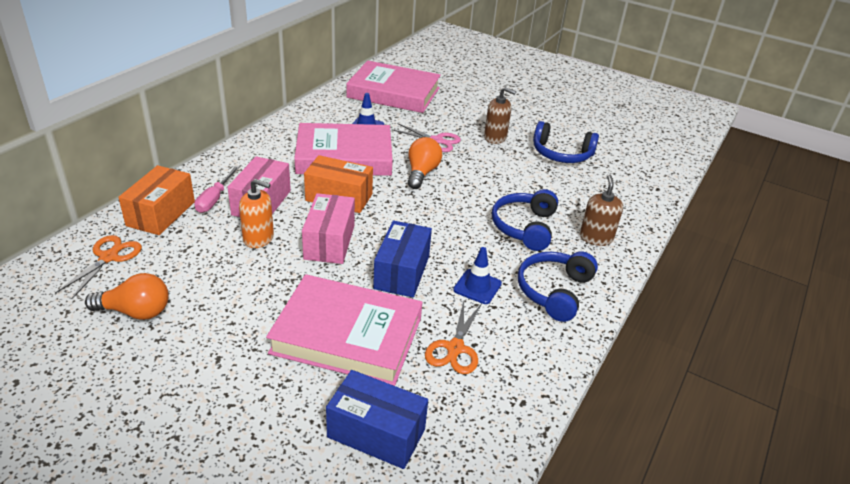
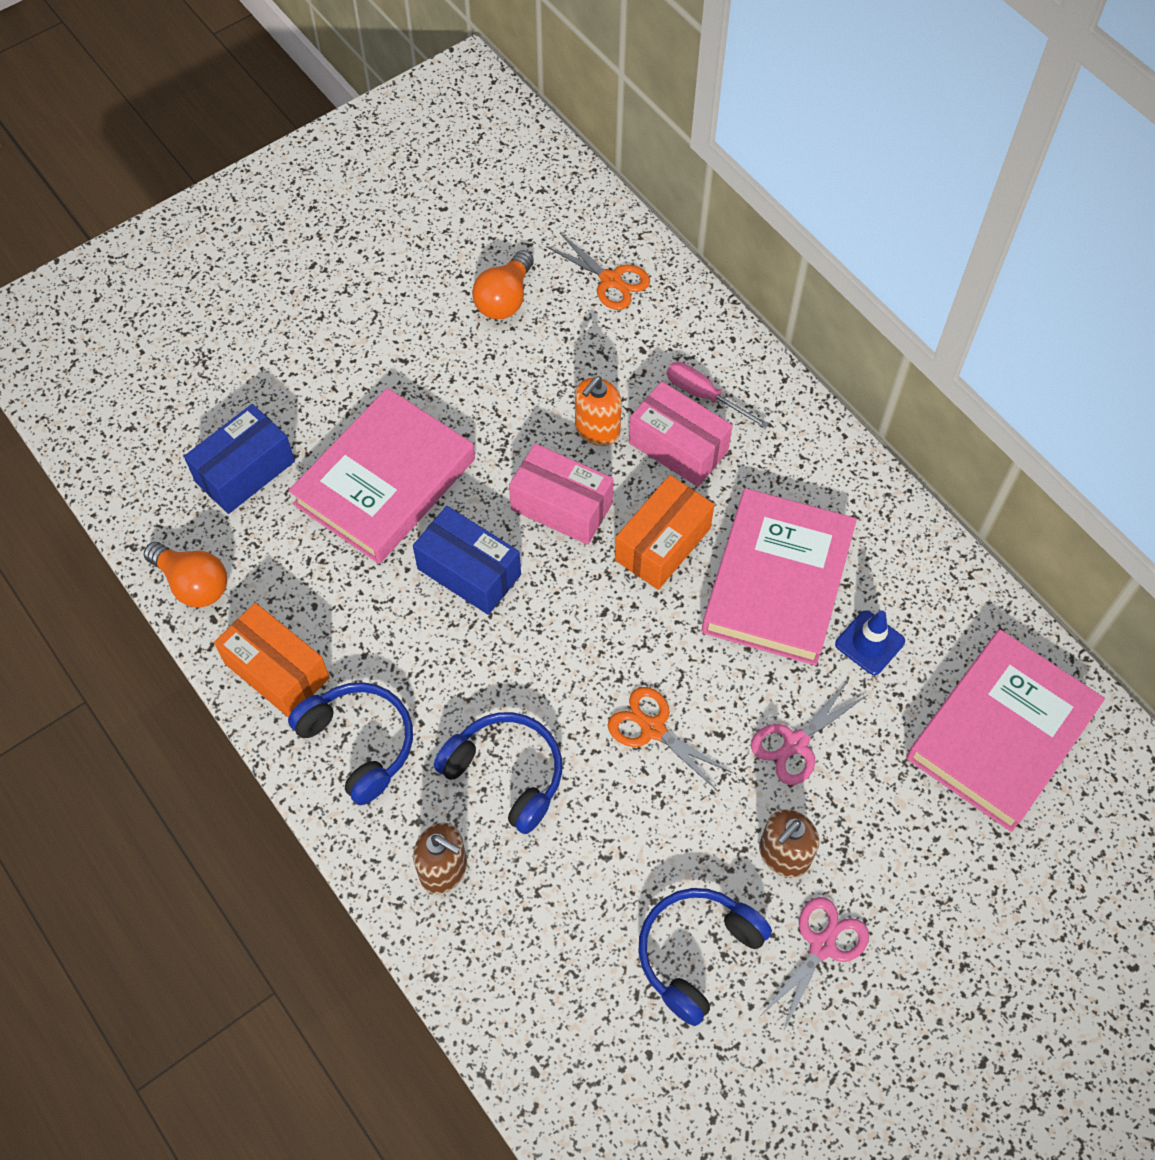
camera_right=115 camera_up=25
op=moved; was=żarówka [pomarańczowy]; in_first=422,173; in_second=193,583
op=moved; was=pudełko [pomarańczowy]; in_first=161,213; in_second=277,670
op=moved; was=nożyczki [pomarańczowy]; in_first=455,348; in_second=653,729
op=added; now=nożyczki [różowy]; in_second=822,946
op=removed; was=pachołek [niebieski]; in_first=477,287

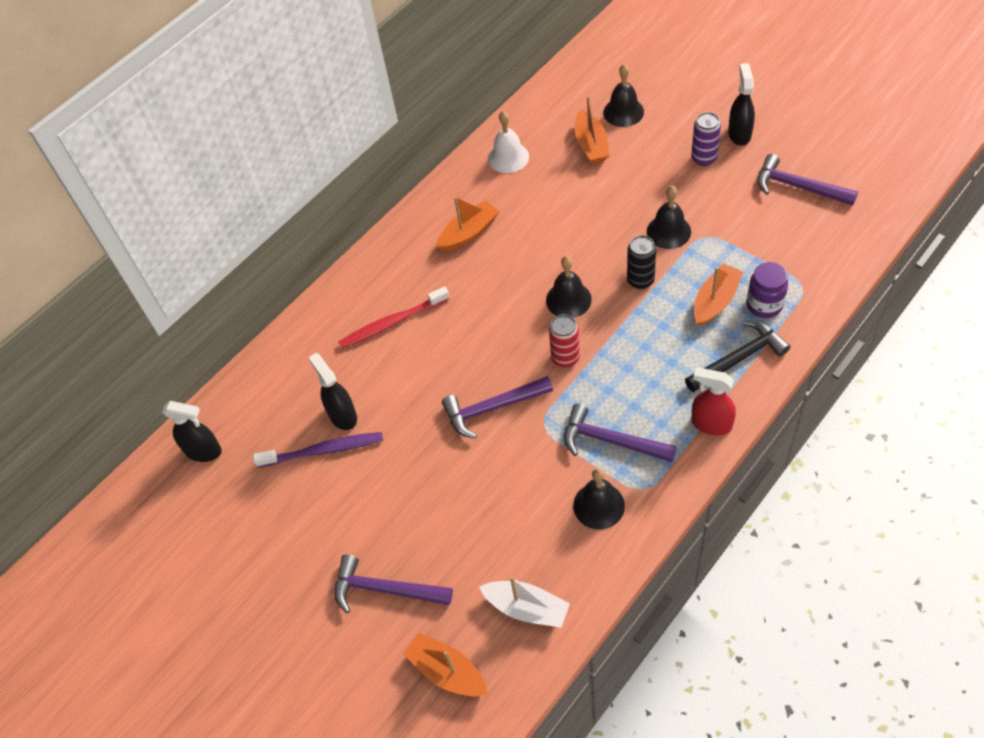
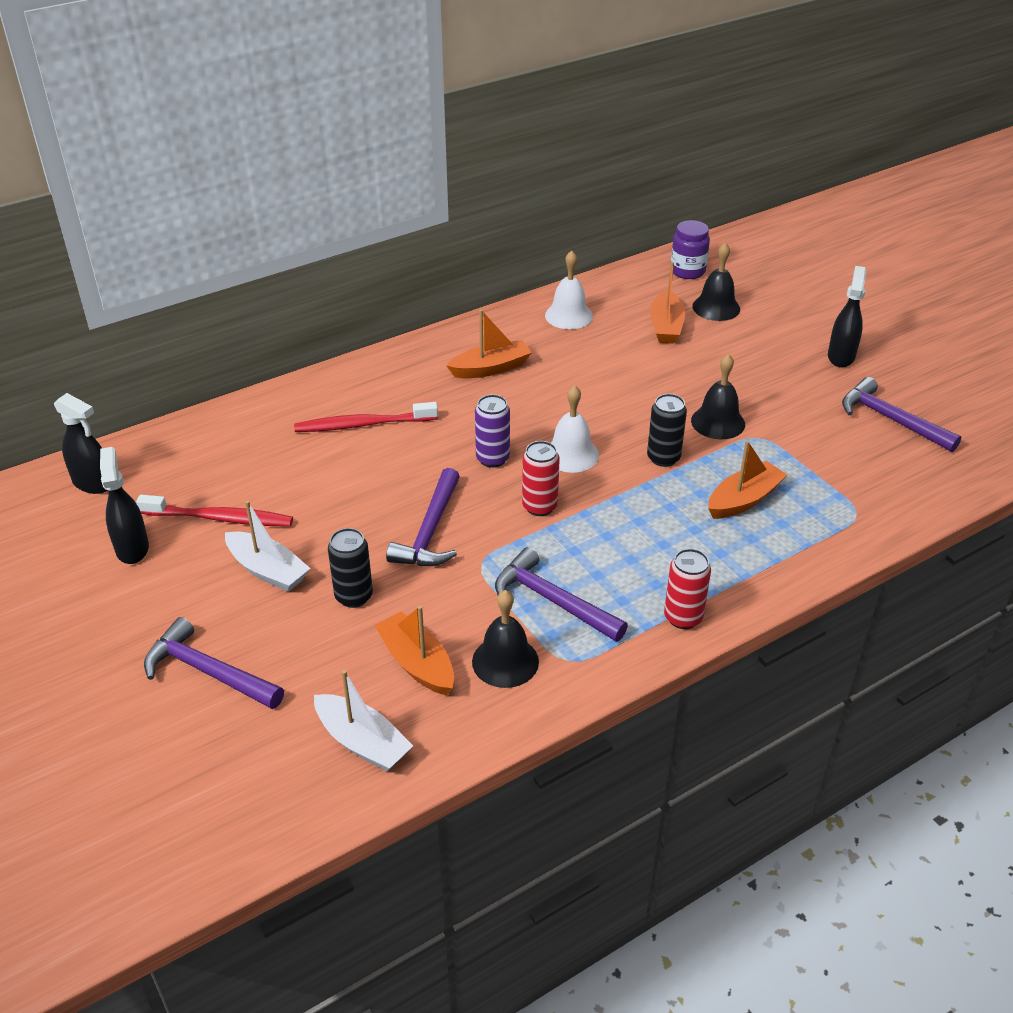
camera_right=10 camera_up=-15
op=moved; was=spryskiwacz [czarny]; in_first=342,415; in_second=132,548
op=recoloured; was=szczoteczka do zębów [fioletowy]; now=szczoteczka do zębów [czerwony]; in_first=323,450; in_second=220,518
op=added; now=łódka [biały]; in_second=267,570
op=added; now=puszka [czarny]; in_second=354,596
op=moved; was=łódka [pomarańczowy]; in_first=447,671; in_second=417,663
op=turned; was=młotek [fioletowy]; in_first=492,408; in_second=430,531; clockwise=-75
op=moved; was=puszka [fioletowy]; in_first=704,158; in_second=492,459
op=recoloured; was=dzwonek [czarny]; now=dzwonek [biały]; in_first=568,299; in_second=571,454
op=replaced; was=spryskiwacz [czerwony]; now=puszka [czerwony]; in_first=711,424; in_second=683,617
op=moved; was=słoik [fioletowy]; in_first=764,305; in_second=687,271
op=removed; was=młotek [czarny]; in_first=739,358

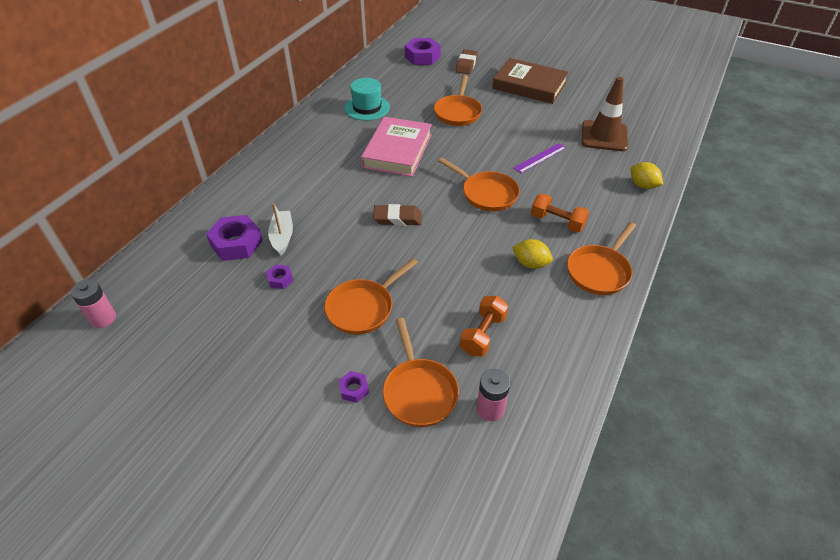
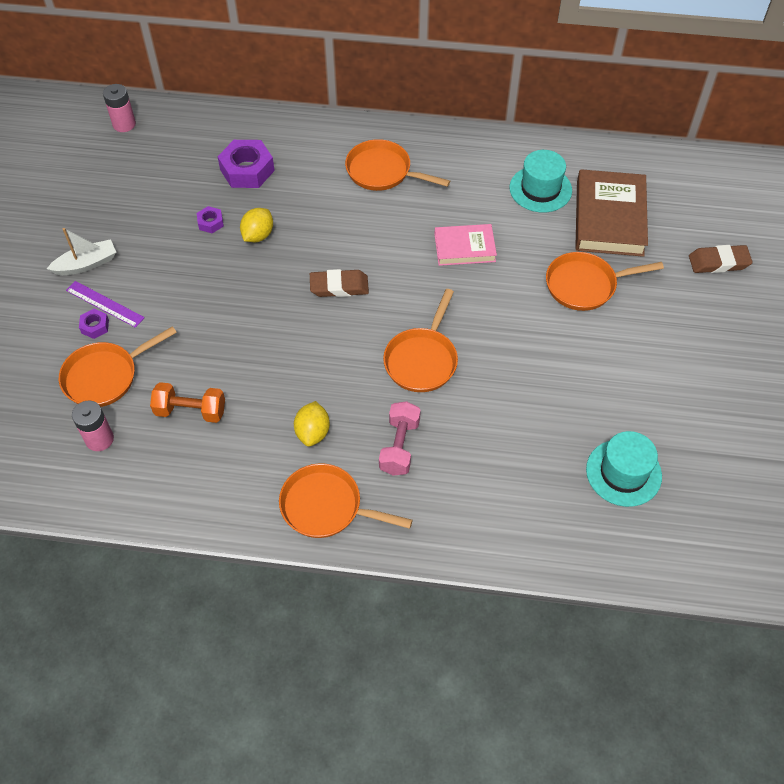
camera_right=70 camera_up=10
op=moved; was=łódka [biały]; in_first=282,237; in_second=86,264
op=moved; was=linijka [fioletowy]; in_first=540,158; in_second=105,304
op=moved; was=cytryna [żółty]; in_first=643,185; in_second=258,235
op=turned; was=gumka do mazania [brązowy]; in_first=397,218; in_second=339,286; clockwise=-75
op=moved; was=patelnia [pomarańczowy]; in_first=363,308; in_second=382,171
op=recoloured; was=hantel [pomarańczowy]; now=hantel [różowy]; in_first=557,222; in_second=399,446
op=resized; was=książka [różowy]; in_first=397,151; in_second=464,248; ratio=0.6
op=moved; was=książka [brązowy]; in_first=529,85; in_second=609,218
op=replaced; was=pachołek [brązowy]; now=kapelusz [turkusowy]; in_first=604,136; in_second=623,472
op=removed; was=nakrętka [fioletowy]; in_first=422,57

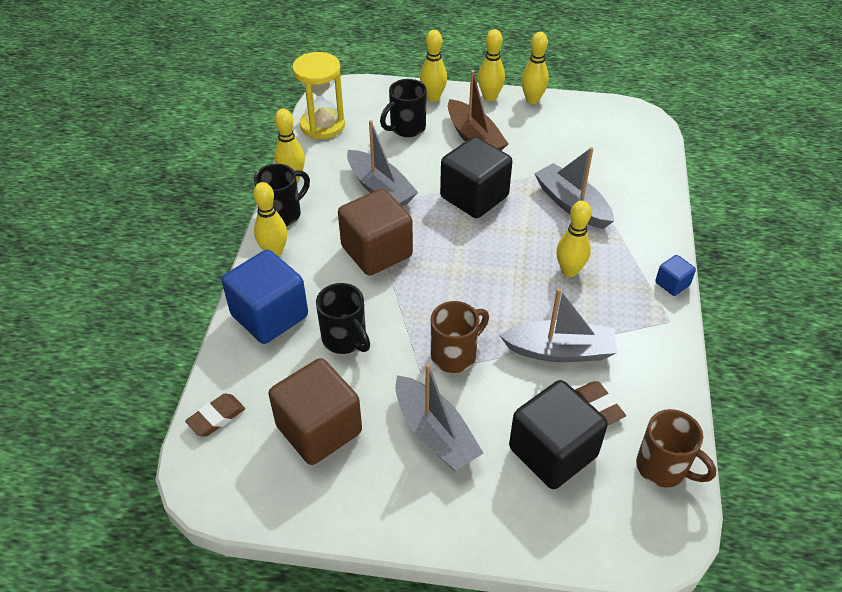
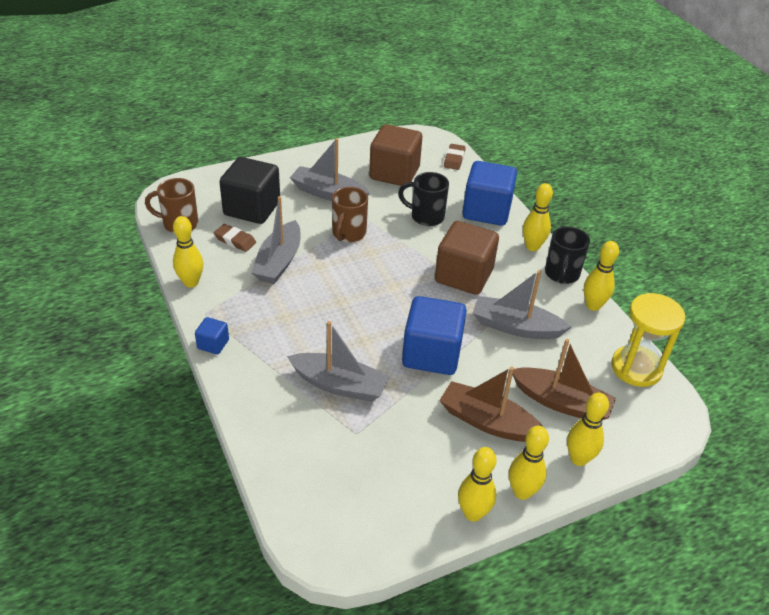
camera_right=145 camera_up=-5
op=moved; was=kręgiel [żółty]; in_first=569,271; in_second=191,282
op=turned; was=łódka [szary]; in_first=560,351; in_second=279,262; clockwise=-45
op=recoloured; was=sześcian [czarny]; now=sześcian [niebieski]; in_first=474,197; in_second=431,354
op=replaced; was=kubek [czarny]; now=łódka [brązowy]; in_first=406,128; in_second=561,402

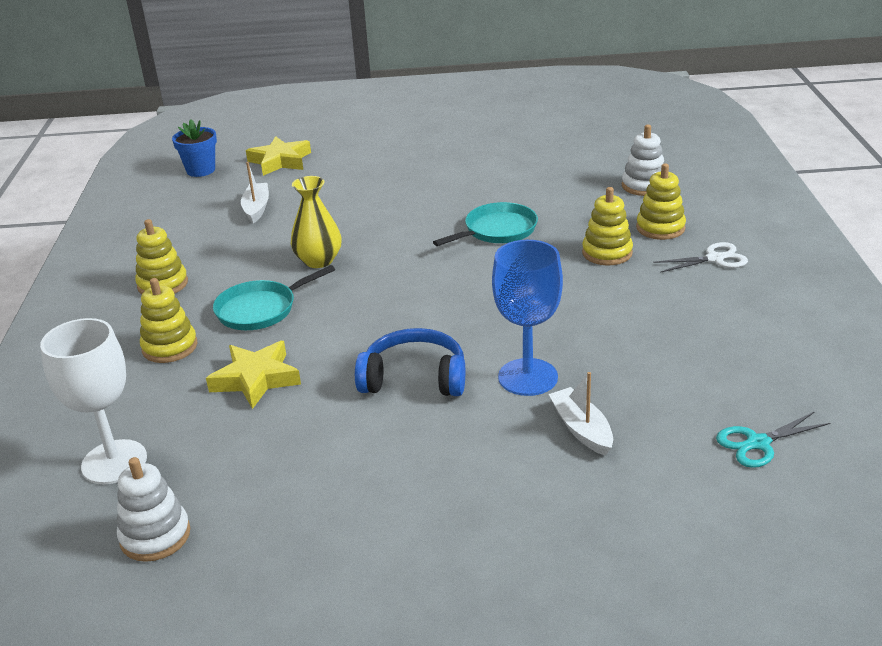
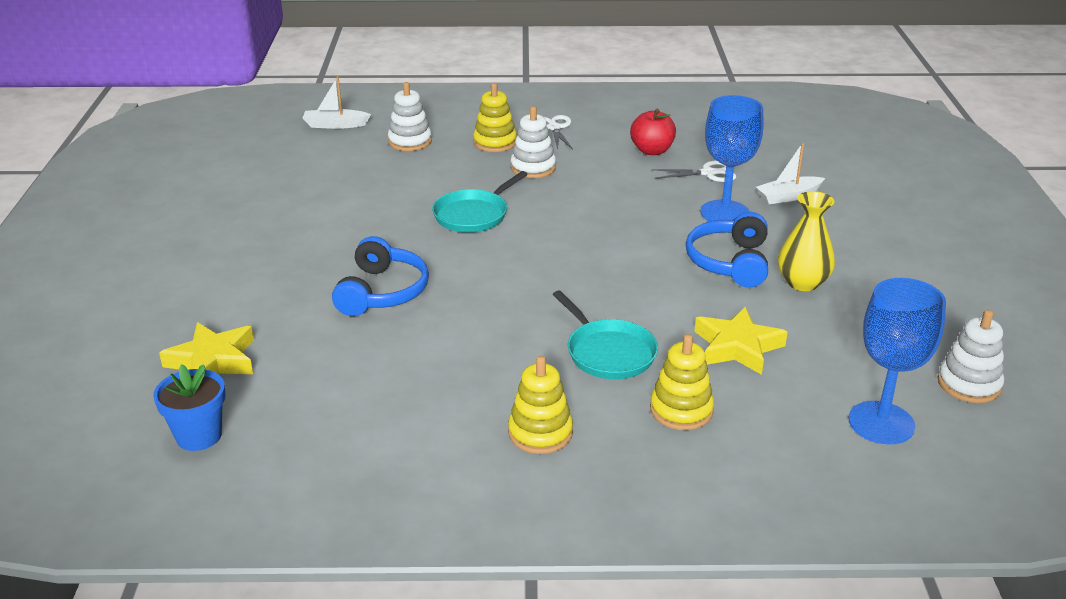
camera_right=-90 camera_up=0
op=moved; was=łódka [biały]; in_first=256,208; in_second=335,125
op=added; now=słuchawki [niebieski]; in_second=382,292
op=turned; was=patelnia [turkusowy]; in_first=497,230; in_second=473,215; clockwise=-105
op=recoloured; was=zabawka nakładanka [żółty]; now=zabawka nakładanka [biały]; in_first=607,253; in_second=533,168
op=added; now=jabłko [czerwony]; in_second=652,151
op=added; now=nożyczki [biały]; in_second=708,173
op=moved; was=wazon [żółty]; in_first=318,261; in_second=802,282
op=recoloured; was=kielich [biały]; now=kielich [niebieski]; in_first=114,462; in_second=881,423
op=removed; was=nożyczki [turkusowy]; in_first=758,443

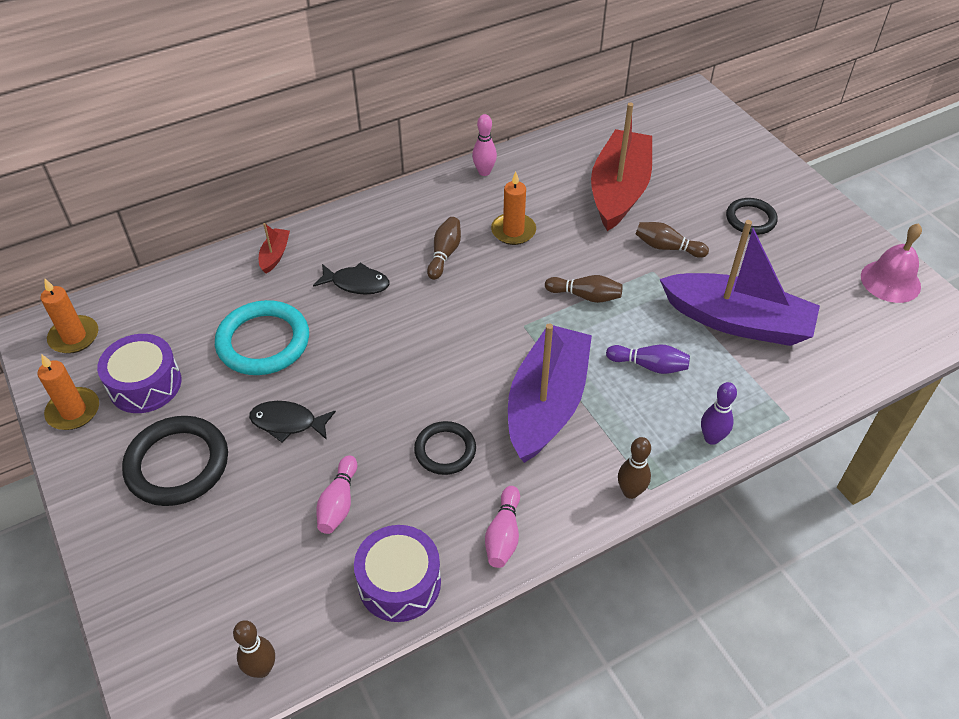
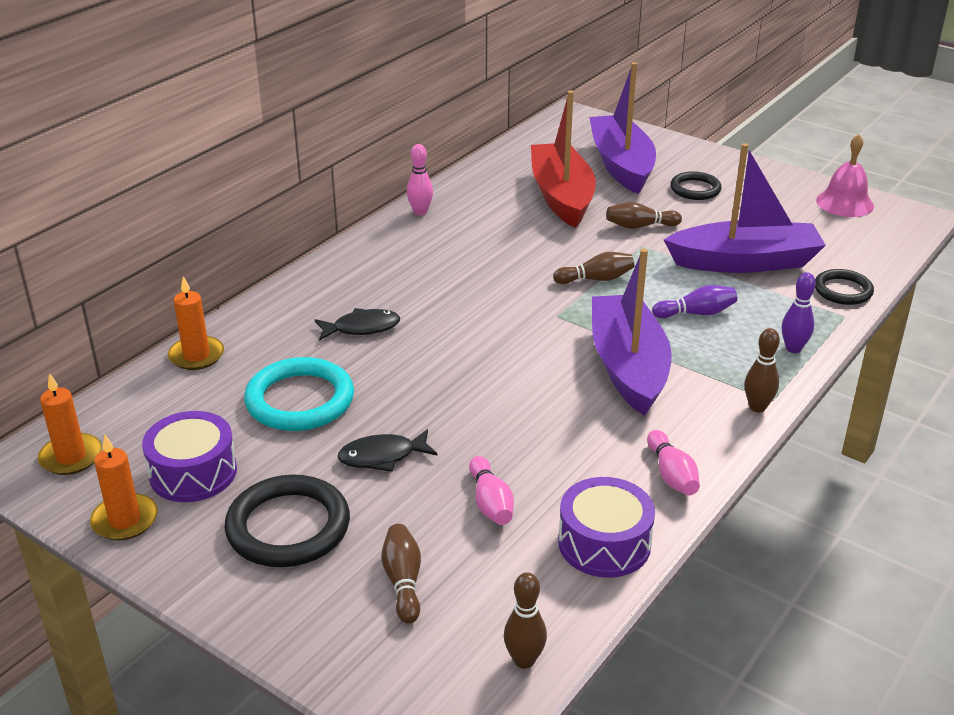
camera_right=-25 camera_up=-15
op=moved; was=świeca [pomarańczowy]; in_first=513,231; in_second=196,356
op=moved; was=kręgiel [brązowy]; in_first=444,254; in_second=403,581
op=added; now=łódka [fioletowy]; in_second=621,165
op=moved; was=pierścień [czarny]; in_first=445,450; in_second=843,290
op=removed; was=łódka [czerwony]; in_first=275,255

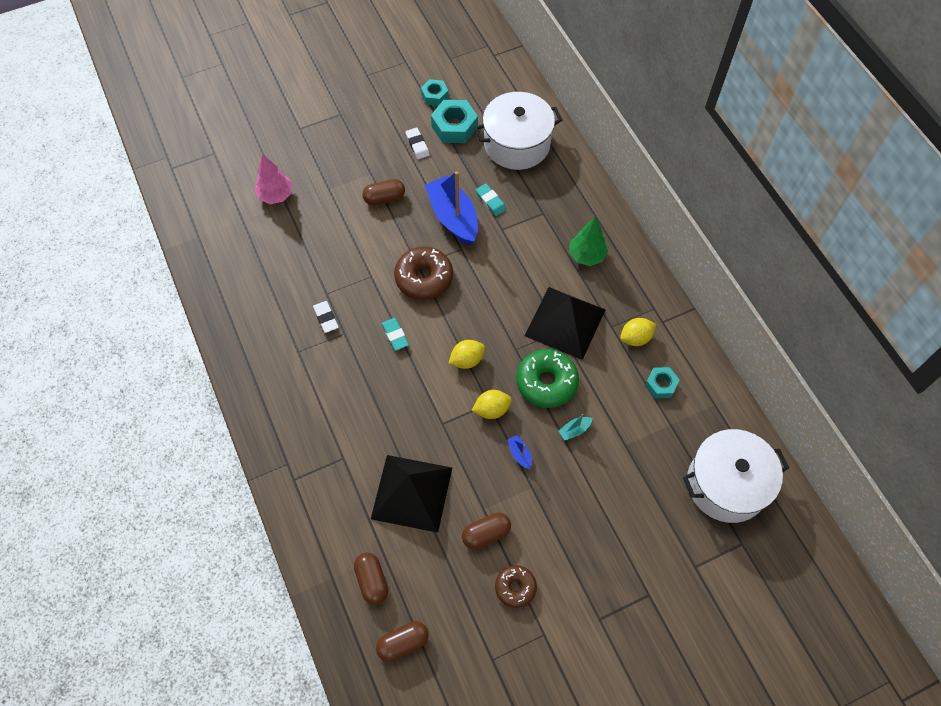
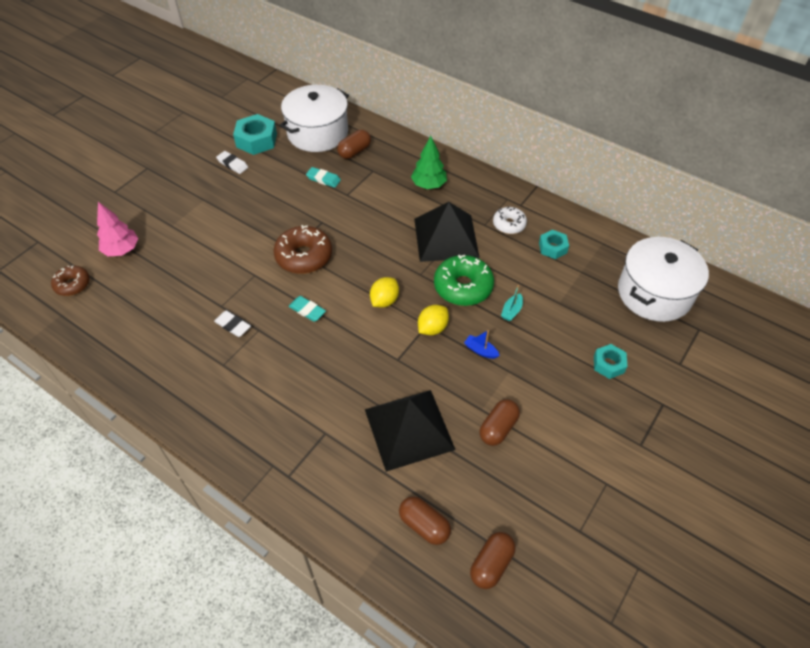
camera_right=-30 camera_up=-10
op=moved; was=donut [brązowy]; in_first=515,587; in_second=72,284
op=moved; was=kapsułka [brązowy]; in_first=384,198; in_second=354,151
op=replaced; was=cytryna [żółty]; now=donut [biały]; in_first=635,338; in_second=509,224
op=moved; was=nakrętka [turkusowy]; in_first=434,96; in_second=608,364
op=removed; was=łódka [niebieski]; in_first=453,217

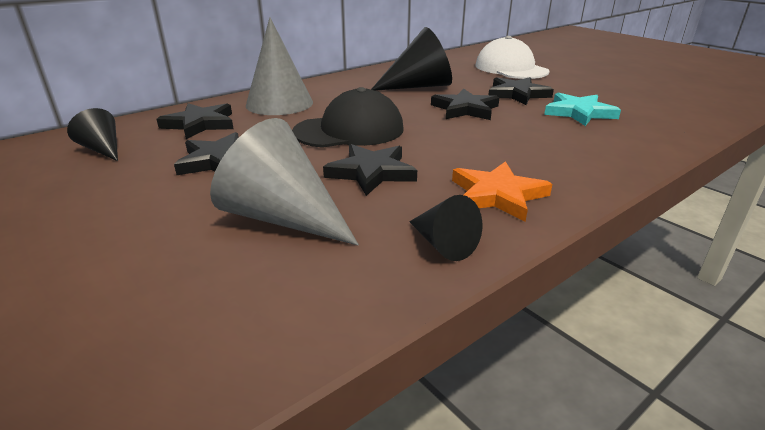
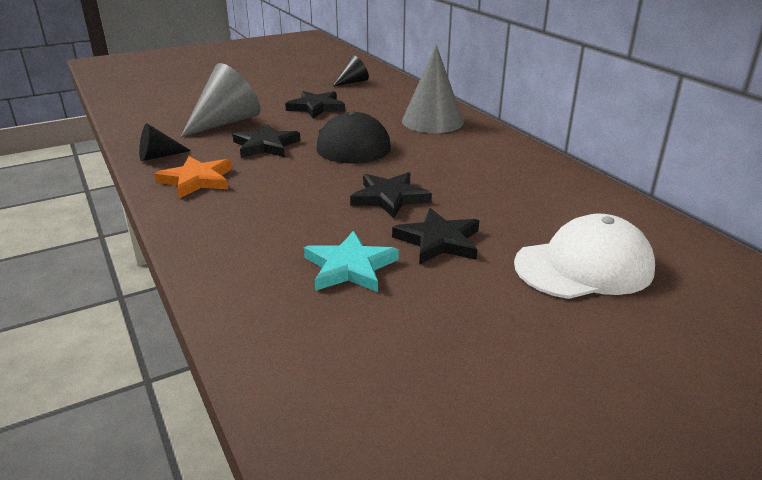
camera_right=100 camera_up=0
op=removed; was=gwiazda [czarny]; in_first=200,124
op=removed; was=stożek [czarny]; in_first=419,86

